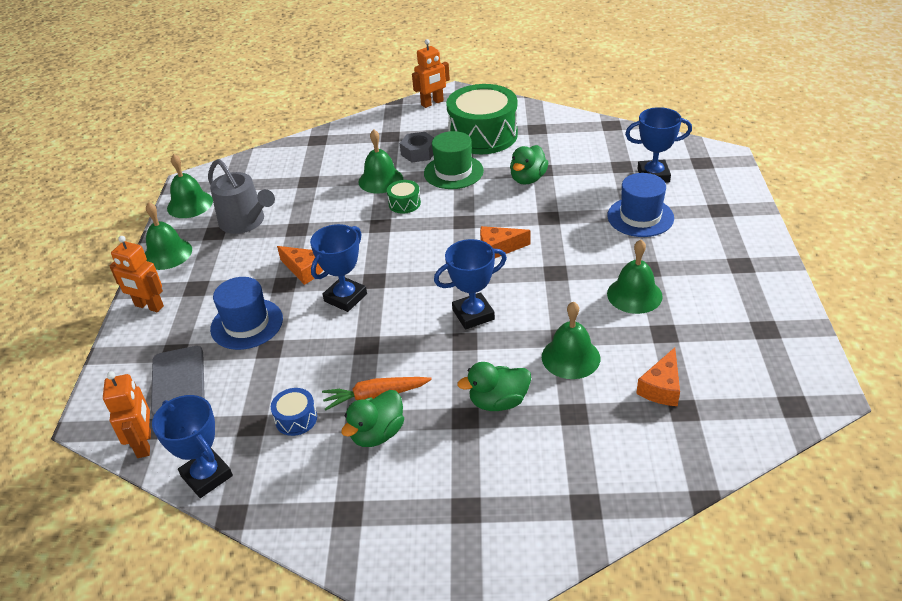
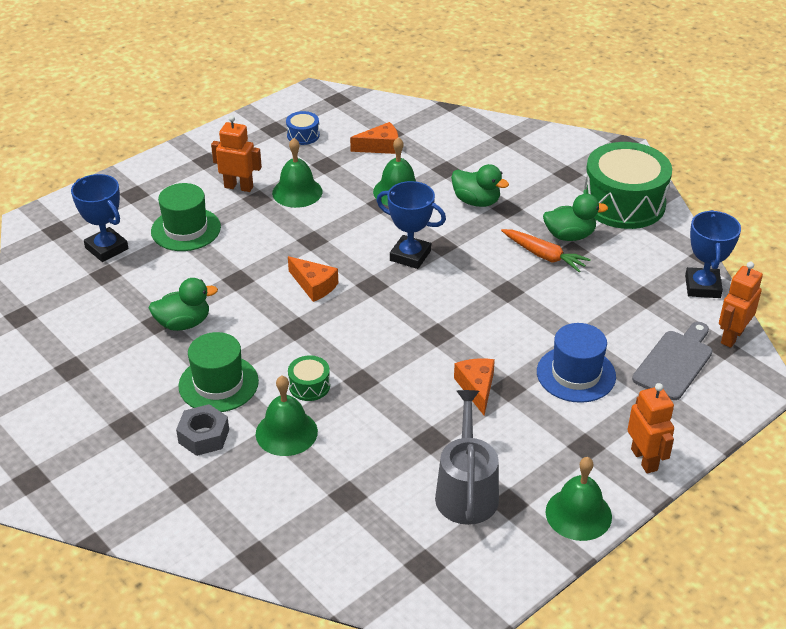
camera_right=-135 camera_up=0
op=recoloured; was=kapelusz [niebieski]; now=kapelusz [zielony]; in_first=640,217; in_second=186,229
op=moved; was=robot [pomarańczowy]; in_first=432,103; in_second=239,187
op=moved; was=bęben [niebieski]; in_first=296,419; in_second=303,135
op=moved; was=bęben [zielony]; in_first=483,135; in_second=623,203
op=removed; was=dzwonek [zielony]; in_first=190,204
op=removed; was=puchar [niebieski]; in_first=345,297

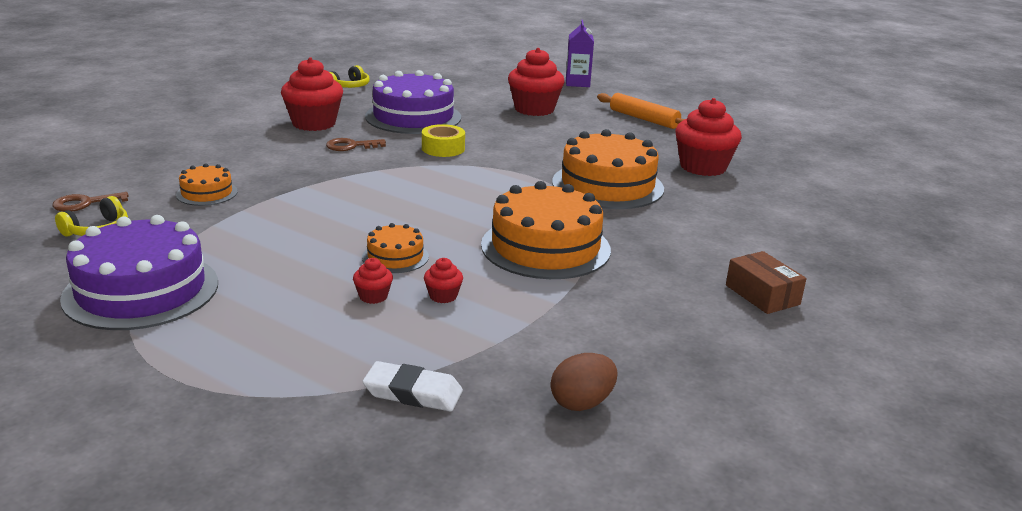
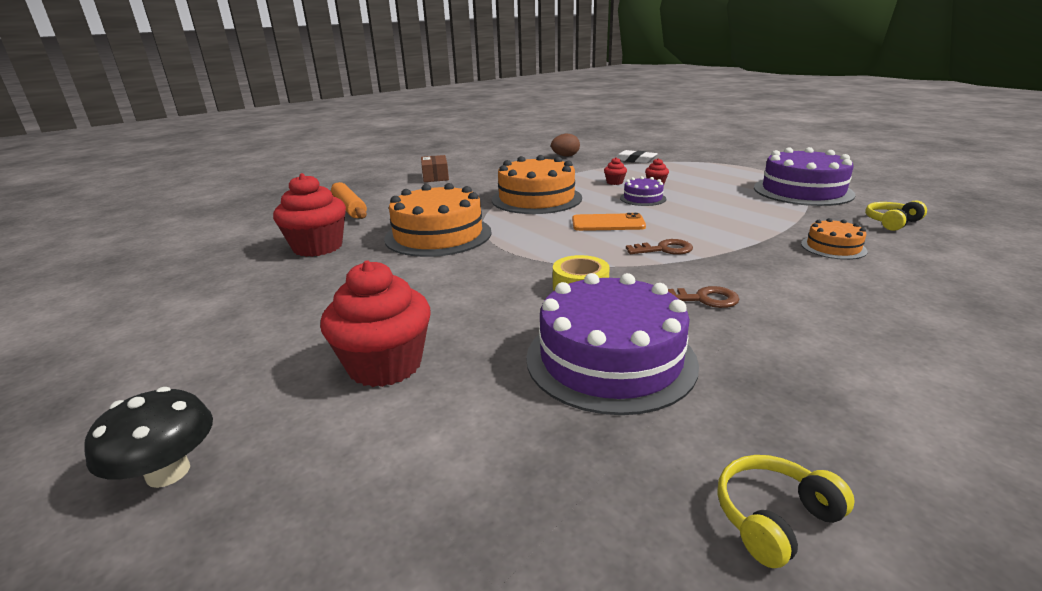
camera_right=-160 camera_up=0
op=replaced; was=karton mleka [fioletowy]; now=grzyb [czarny]; in_first=577,83; in_second=168,472
op=moved; was=wałek do ciasta [pomarańczowy]; in_first=643,119; in_second=349,208
op=added; now=telefon [pomarańczowy]; in_second=608,223
op=recoloured; was=tort [pomarańczowy]; now=tort [fioletowy]; in_first=395,257; in_second=642,198
op=moved; was=klucz [brązowy]; in_first=85,204; in_second=664,249
op=removed; was=muffinka [czerwony]; in_first=314,123

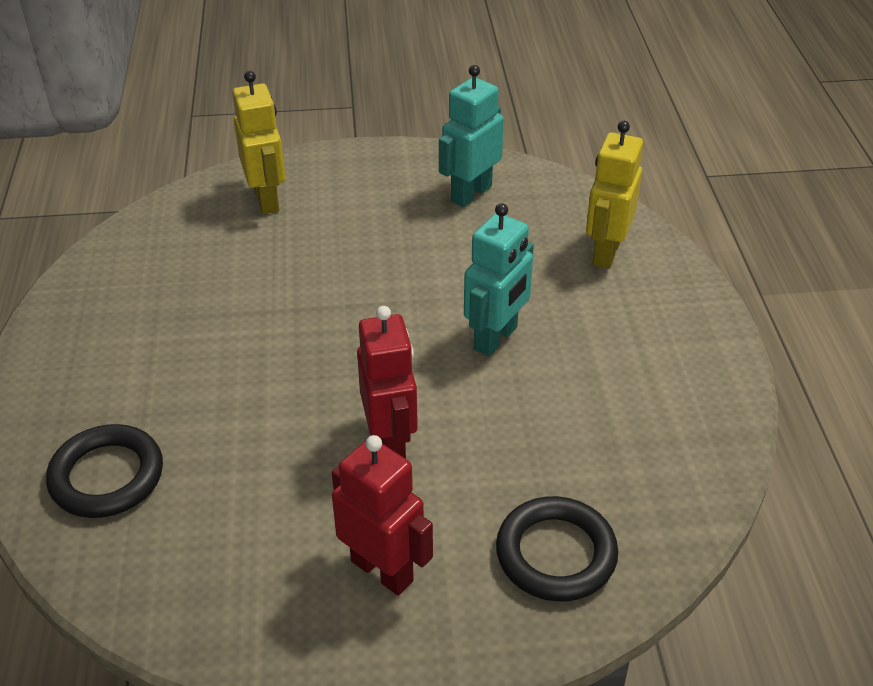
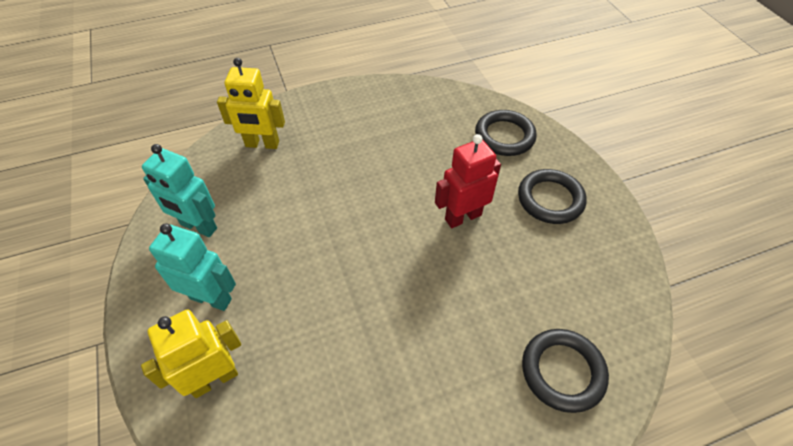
camera_right=-105 camera_up=10
op=moved; was=robot [turkusowy]; in_first=496,338; in_second=211,298
op=replaced; was=robot [czerwony]; now=pierścień [czarny]; in_first=382,570; in_second=550,199

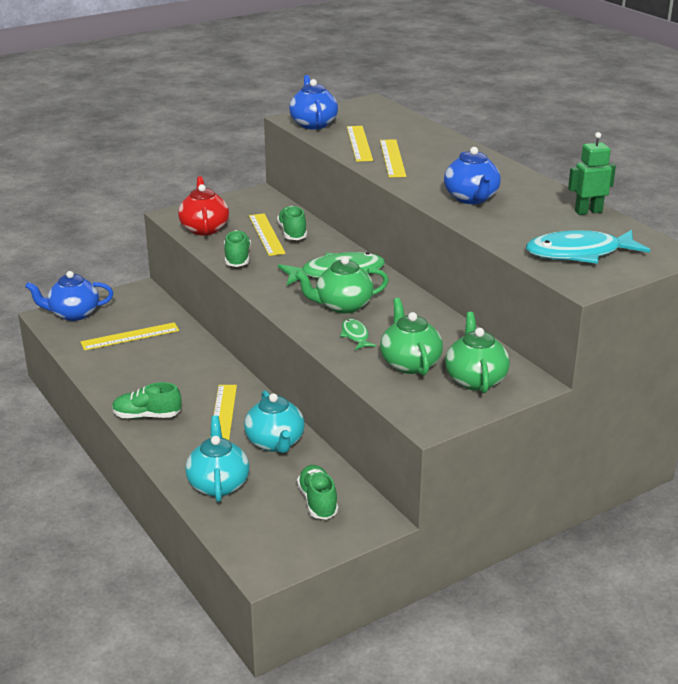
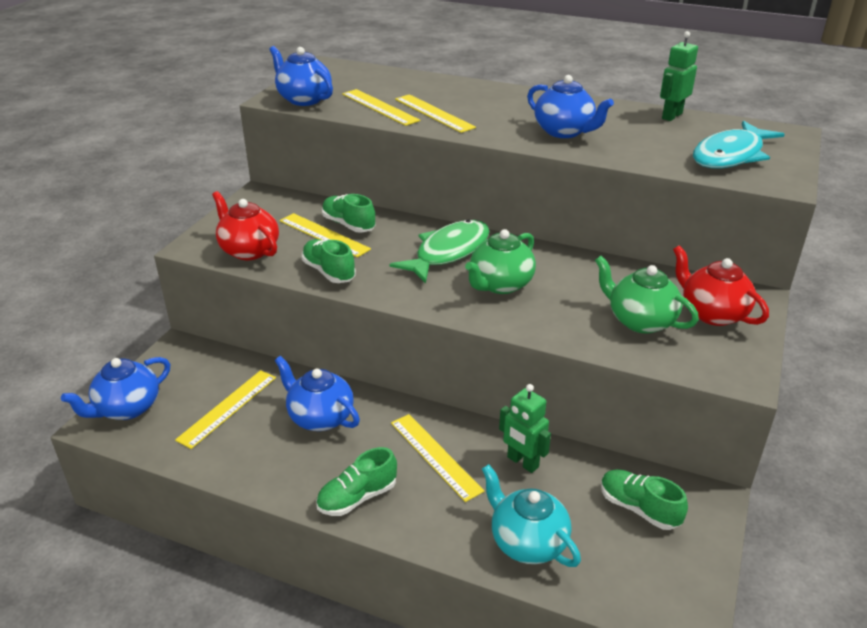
camera_right=-35 camera_up=5
op=added; now=imbryk [niebieski]; in_second=320,417
op=replaced; was=imbryk [turkusowy]; now=robot [zielony]; in_first=275,443; in_second=522,462
op=recoloured; was=imbryk [zielony]; now=imbryk [czerwony]; in_first=475,379; in_second=712,313
op=removed; was=ryba [zielony]; in_first=355,335

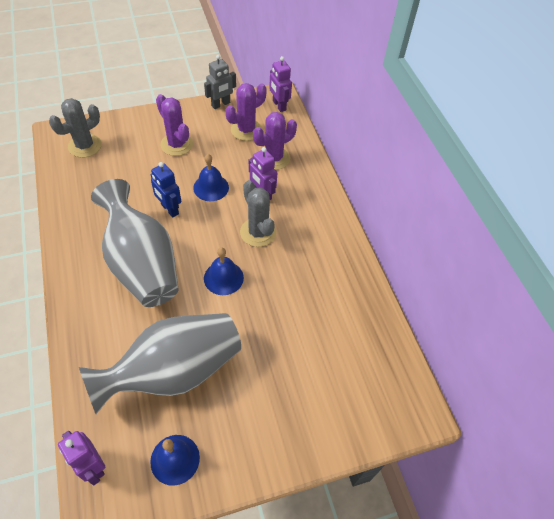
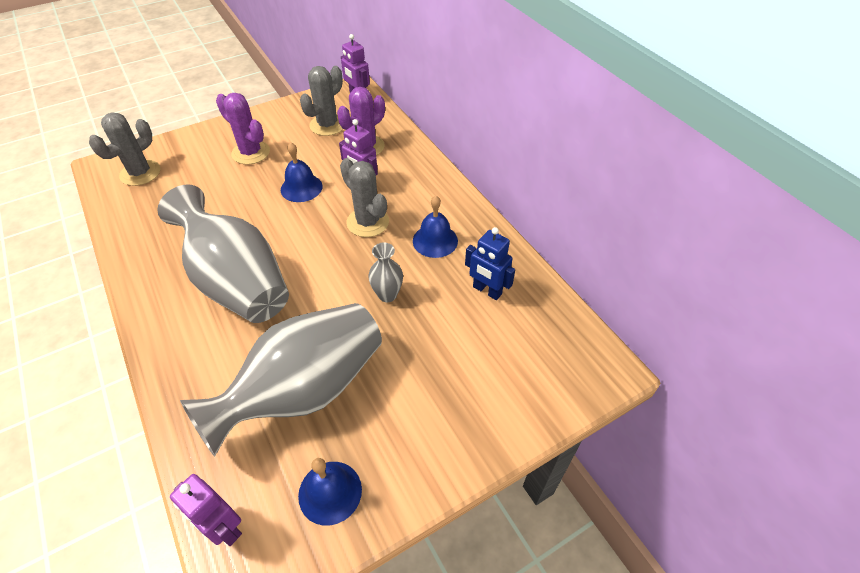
camera_right=-10 camera_up=-5
op=recoloured; was=kaktus [fioletowy]; now=kaktus [szary]; in_first=246,130; in_second=327,125
op=added; now=wazon [szary]; in_second=387,295
op=moved; was=dzwonek [niebieski]; in_first=223,278; in_second=435,240
op=moved; was=robot [niebieski]; in_first=169,209; in_second=487,291
op=removed; was=robot [szary]; in_first=221,104

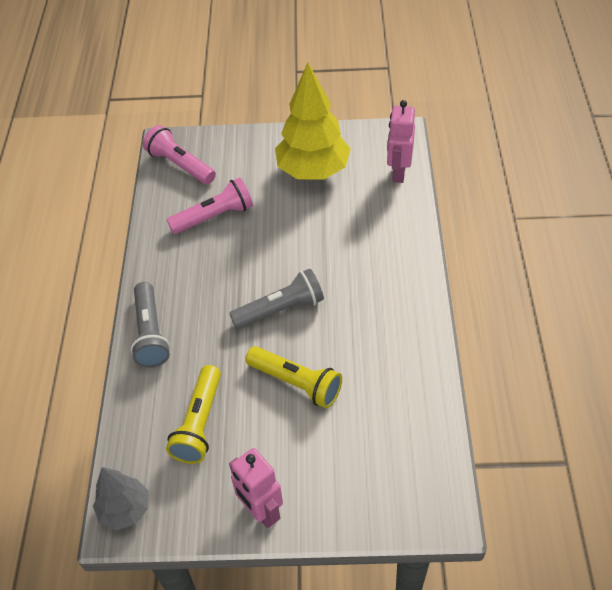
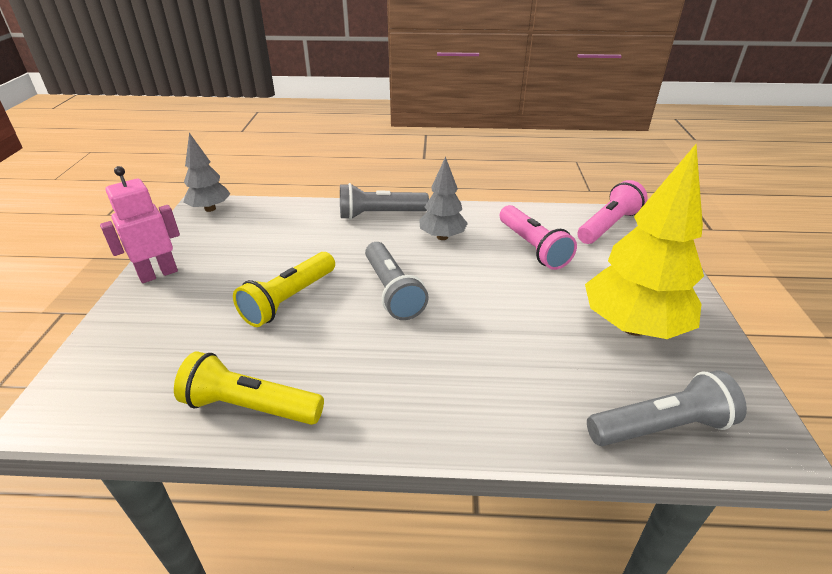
camera_right=90 camera_up=-15
op=moved; was=latarka [żółty]; in_first=199,423; in_second=250,406
op=added; now=drzewko [szary]; in_second=442,237
op=replaced; was=robot [różowy]; now=latarka [szary]; in_first=398,173; in_second=661,427

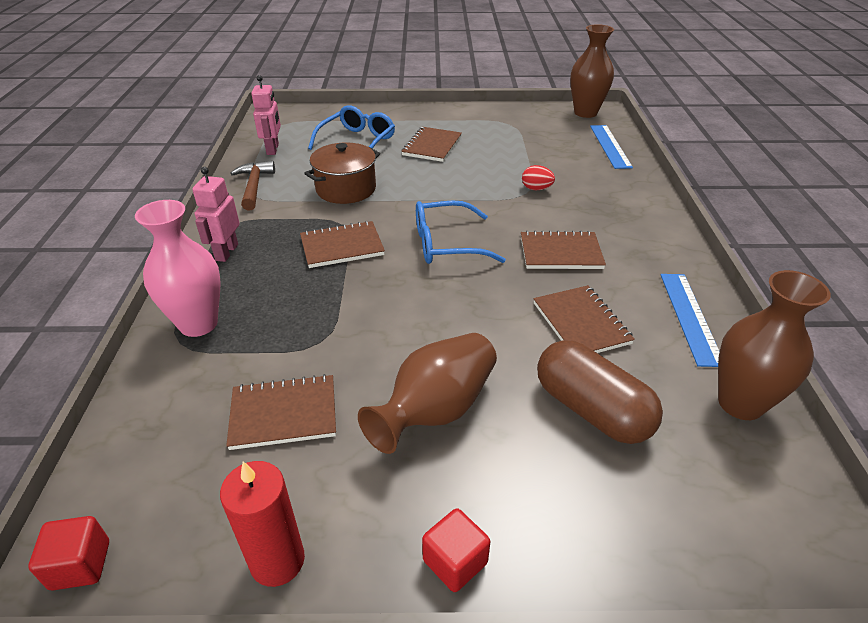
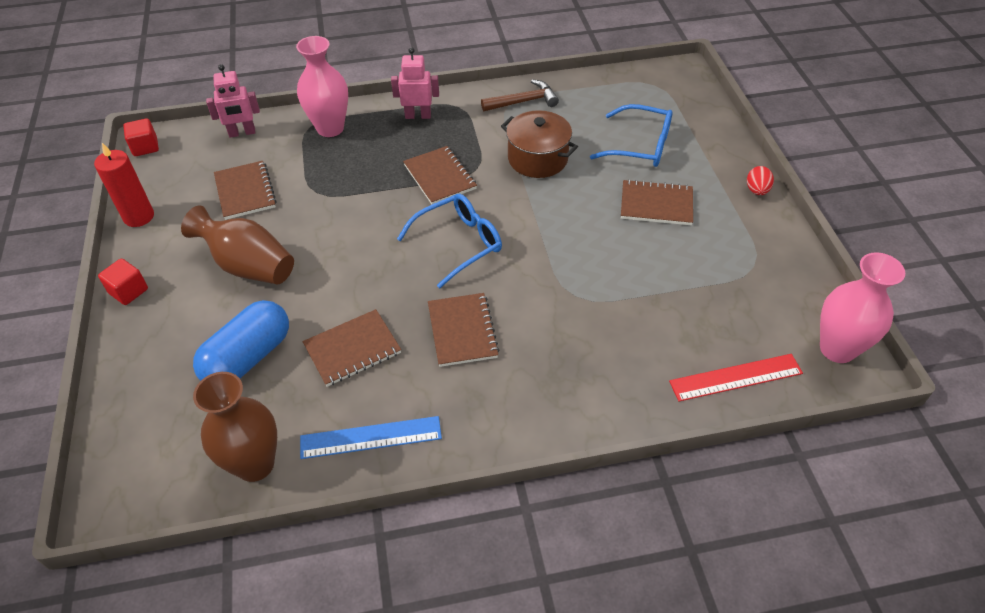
camera_right=80 camera_up=10
op=recoloured; was=kapsułka [brązowy]; now=kapsułka [niebieski]; in_first=591,409; in_second=248,357
op=moved; was=robot [różowy]; in_first=273,149; in_second=242,133
op=turned; was=okulary [niebieski]; in_first=446,244; in_second=459,243; clockwise=75
op=recoloured; was=linijka [niebieski]; now=linijka [czerwony]; in_first=610,146; in_second=736,377
op=moved; was=jajko [czerwony]; in_first=536,189; in_second=757,190
op=recoloured; was=wazon [brązowy]; now=wazon [różowy]; in_first=585,113; in_second=837,349

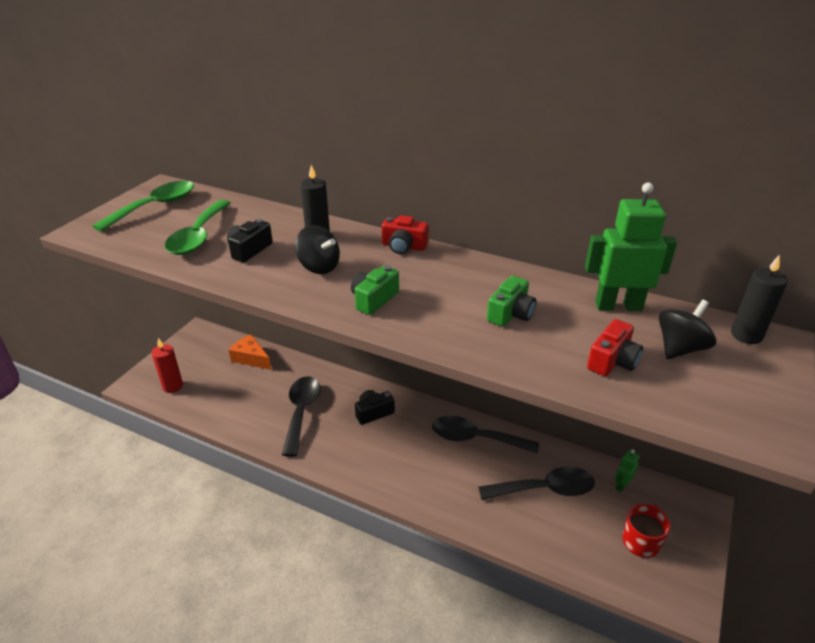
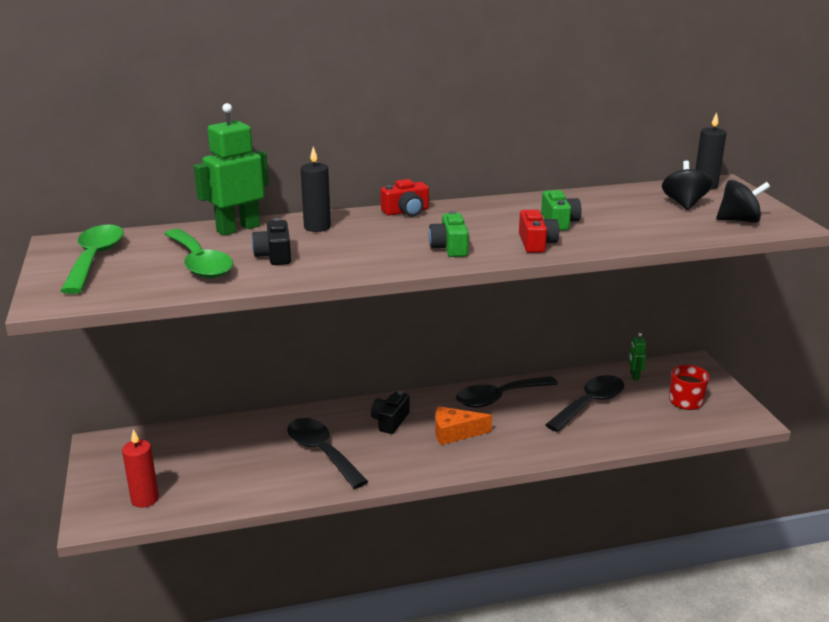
camera_right=-40 camera_up=-10
op=moved; was=robot [zielony]; in_first=618,306; in_second=238,229
op=moved; was=ser [pomarańczowy]; in_first=251,358; in_second=455,433
op=moved; was=aparat fotograficzny [czerwony]; in_first=612,361; in_second=536,243
op=moved; was=bączek [czarny]; in_first=319,267; in_second=739,220

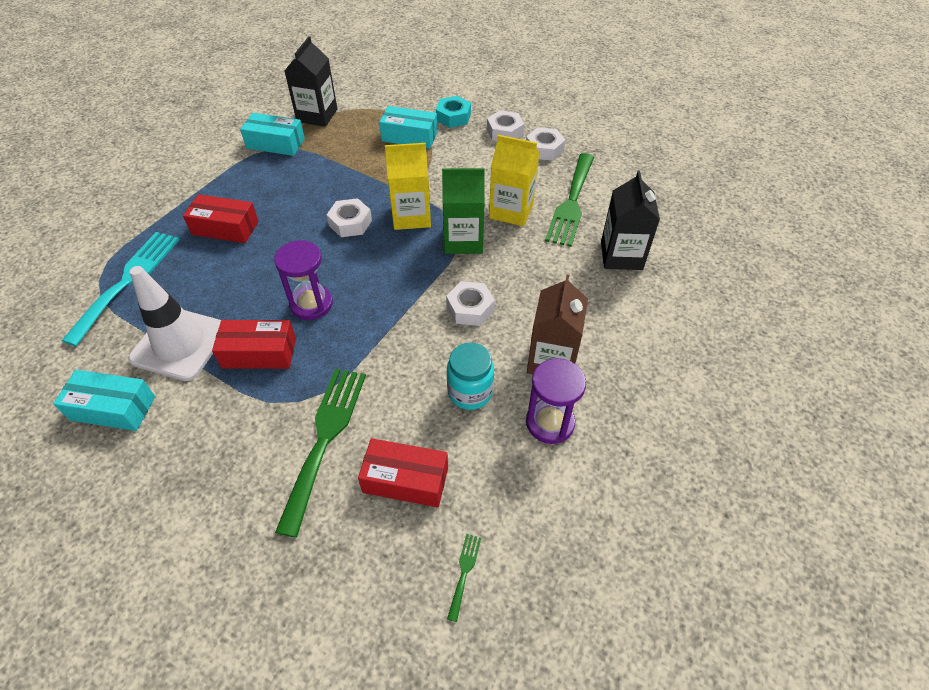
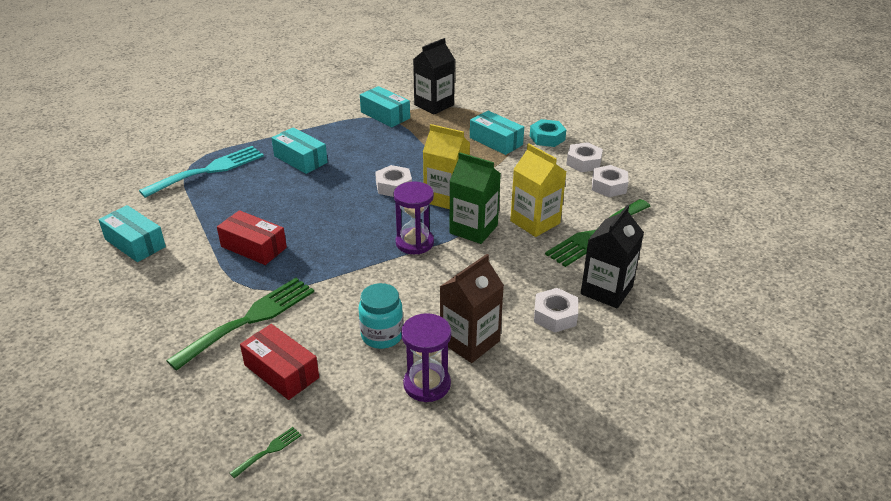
camera_right=30 camera_up=-15
op=recoloured; was=pudełko [czerwony]; now=pudełko [turkusowy]; in_first=225,228; in_second=300,159
op=moved; was=klepsydra [fioletowy]; in_first=311,304; in_second=414,243
op=moved; was=nakrętka [biały]; in_first=470,308; in_second=555,315
op=removed; was=pachołek [biały]; in_first=180,344

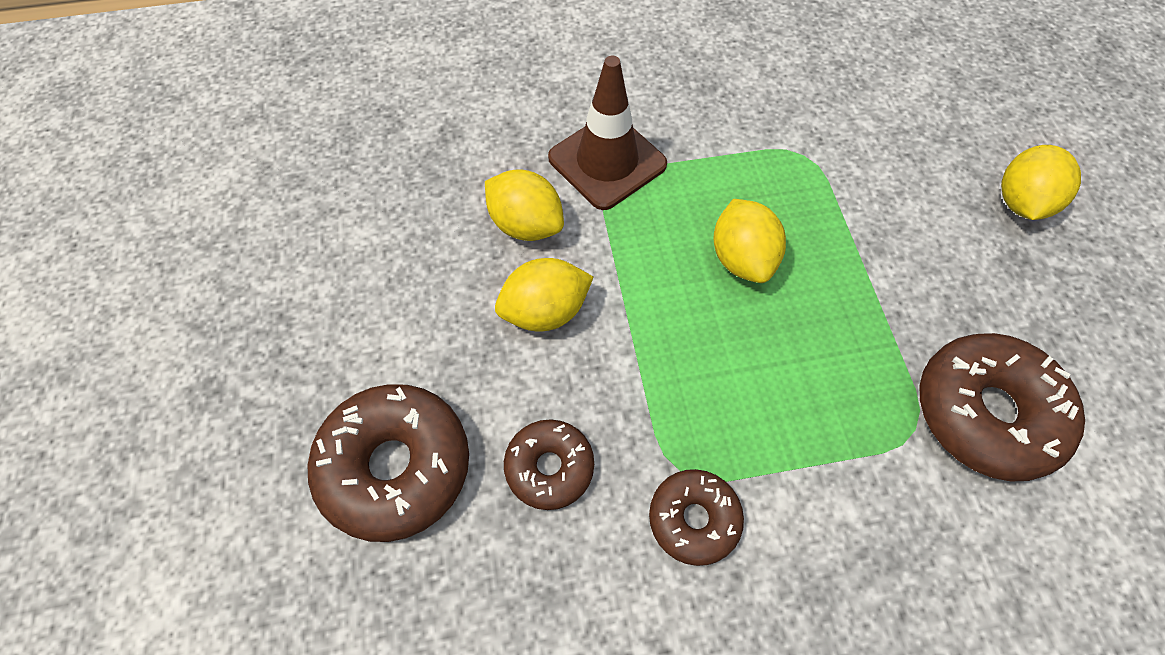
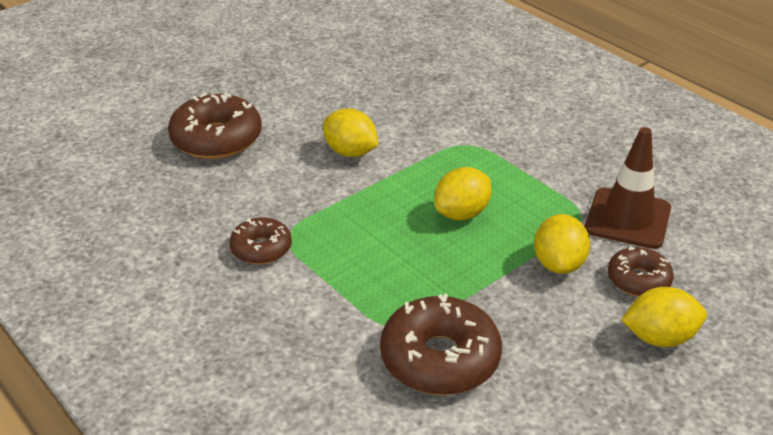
camera_right=60 camera_up=-25
op=moved; was=cytryna [żółty]; in_first=526,224; in_second=559,264
op=moved; was=pachołek [brązowy]; in_first=607,161; in_second=627,219
op=moved; was=donut [brązowy]; in_first=549,467; in_second=638,280

